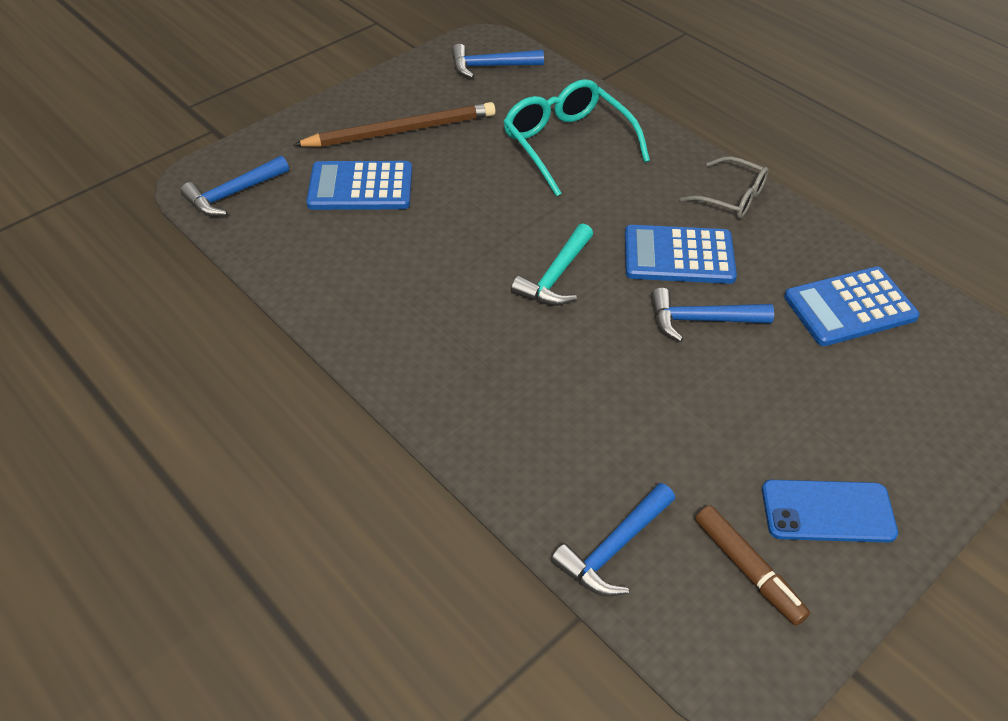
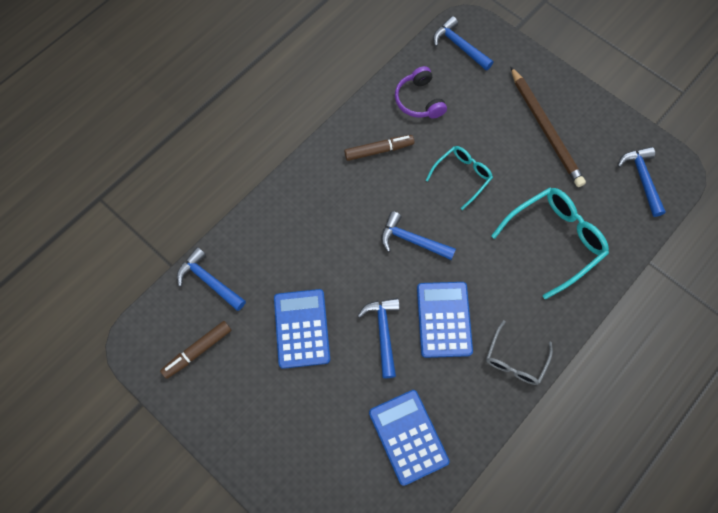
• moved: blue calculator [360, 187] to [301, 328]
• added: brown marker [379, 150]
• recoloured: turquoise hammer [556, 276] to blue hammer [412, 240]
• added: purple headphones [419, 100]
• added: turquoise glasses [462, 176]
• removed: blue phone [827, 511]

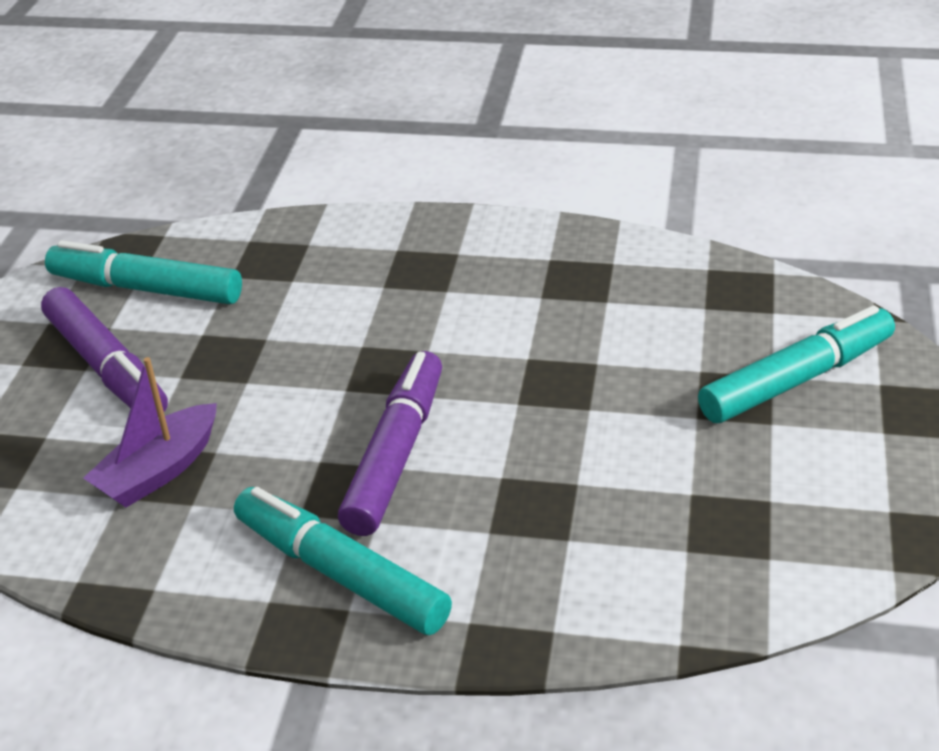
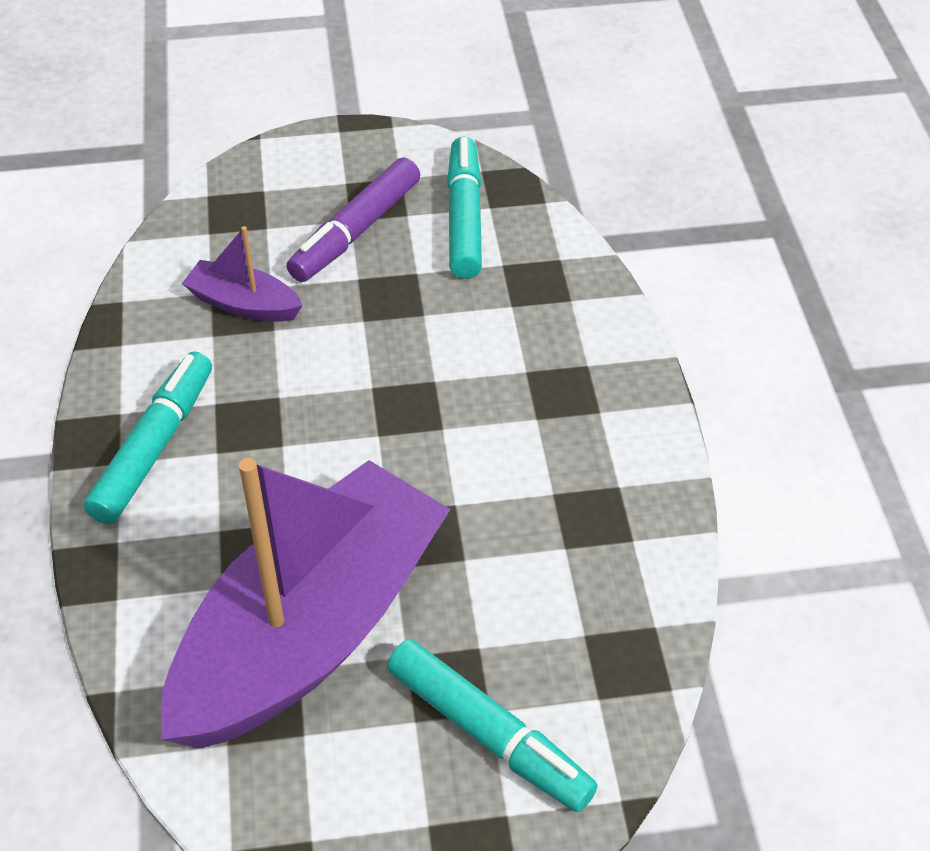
• added: purple boat [311, 631]
• removed: purple marker [396, 454]

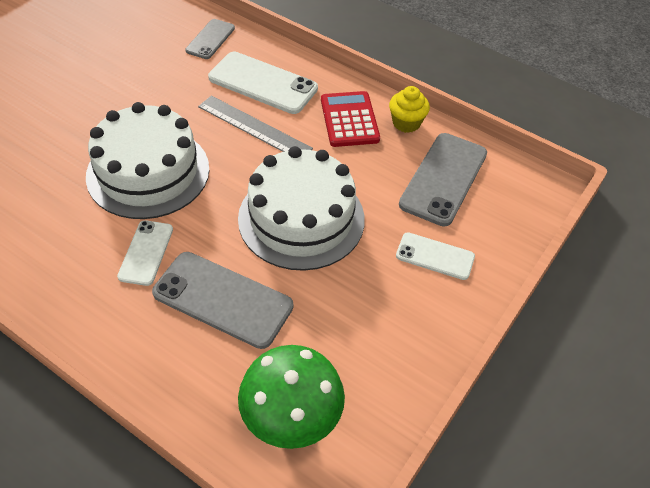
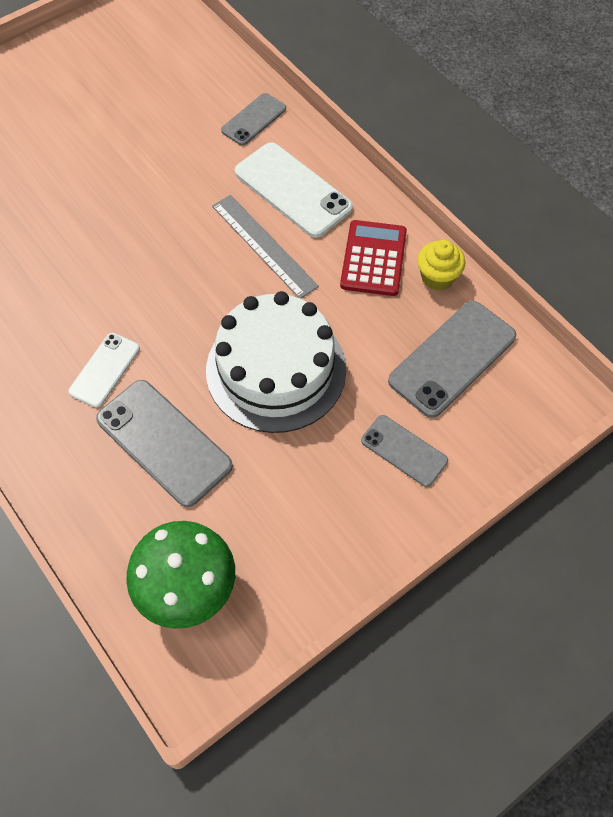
• recoloured: white phone [435, 256] to grey phone [404, 451]
• removed: white cake [148, 172]

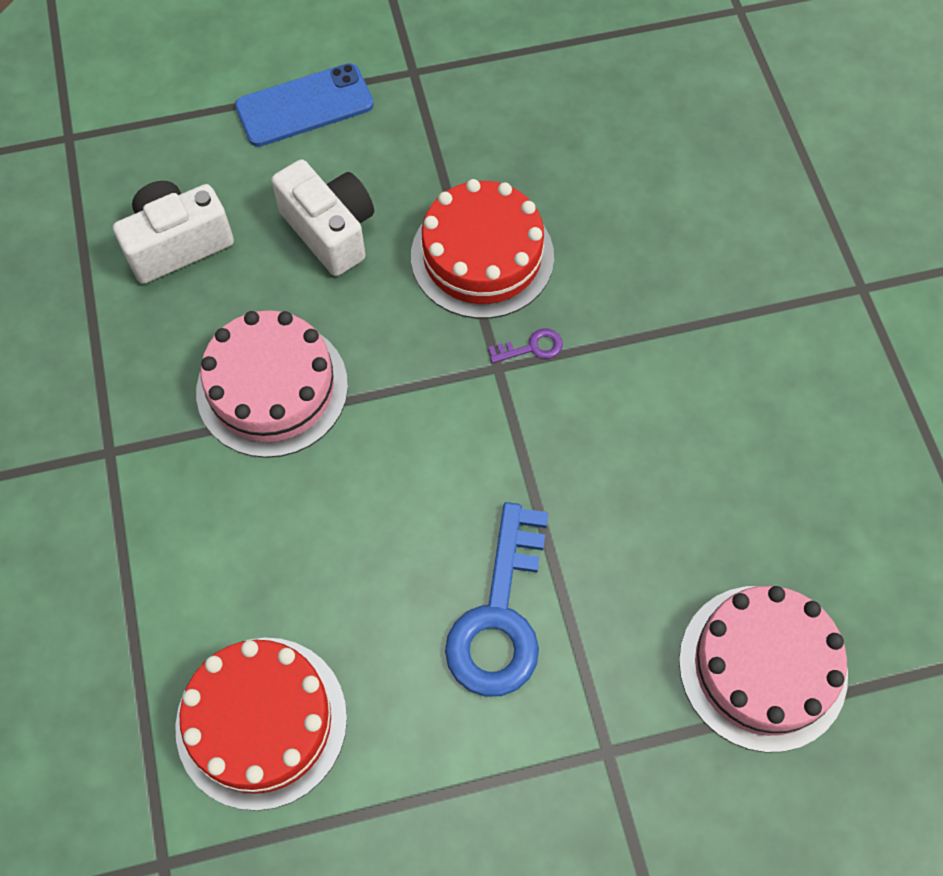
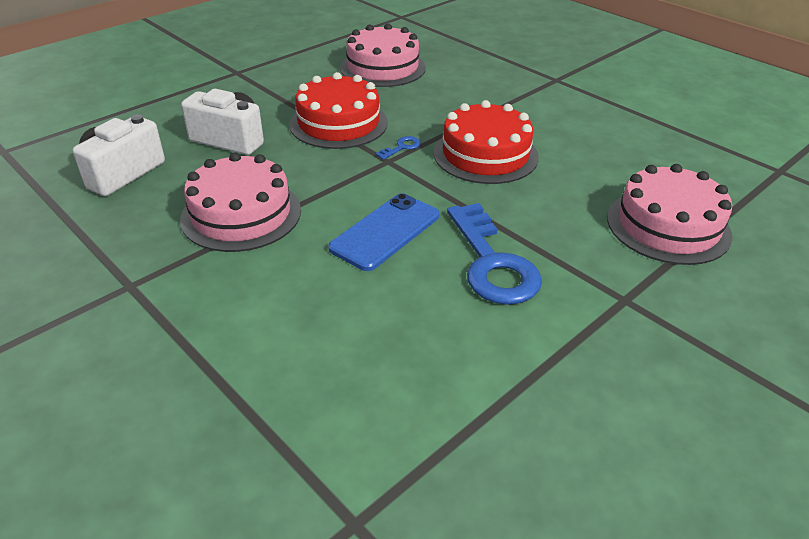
• moved: blue phone [304, 106] to [385, 232]
• added: pink cake [383, 67]
• recoloured: purple key [531, 347] to blue key [401, 147]
• moved: red cake [261, 721] to [485, 155]

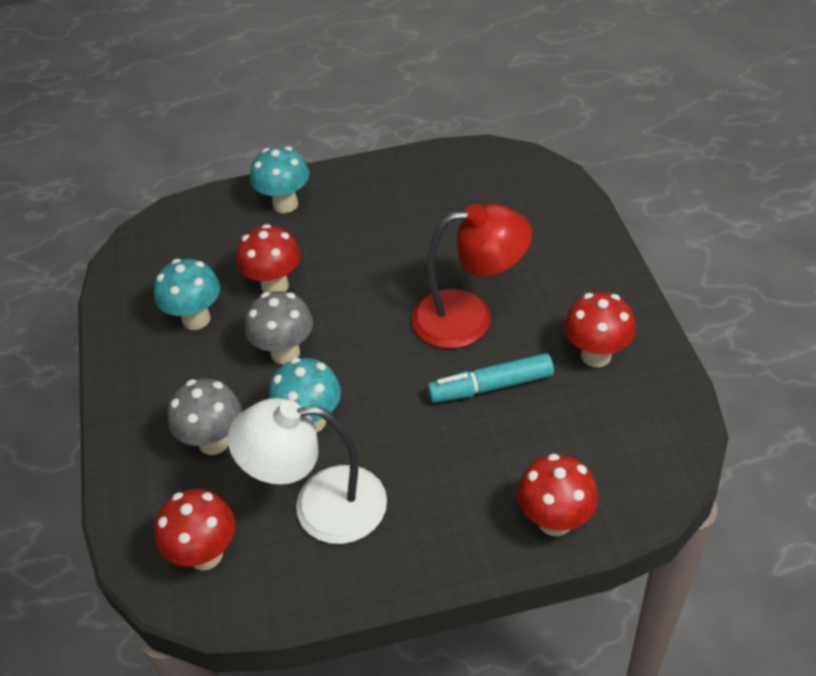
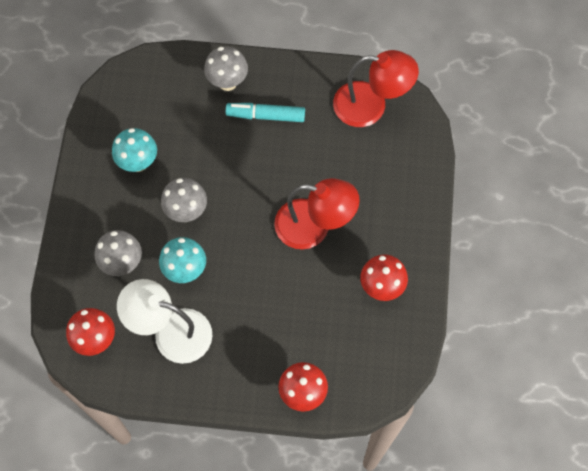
• recoloured: turquoise mushroom [285, 204] to grey mushroom [227, 82]
• moved: turquoise marker [490, 386] to [265, 116]
• added: red lamp [371, 106]
• removed: red mushroom [275, 286]

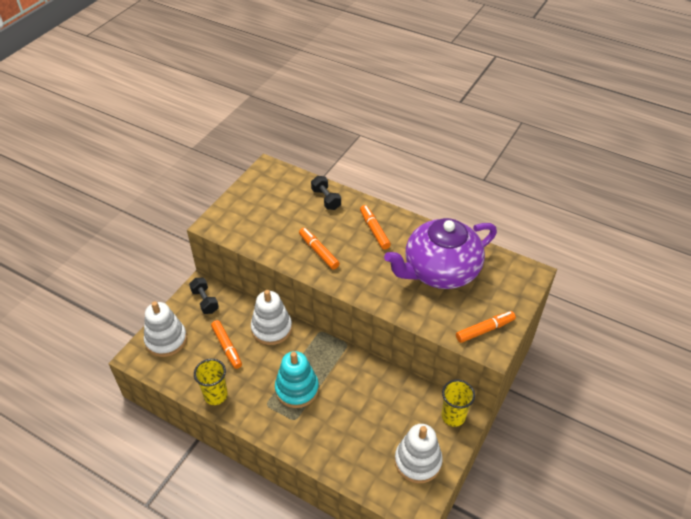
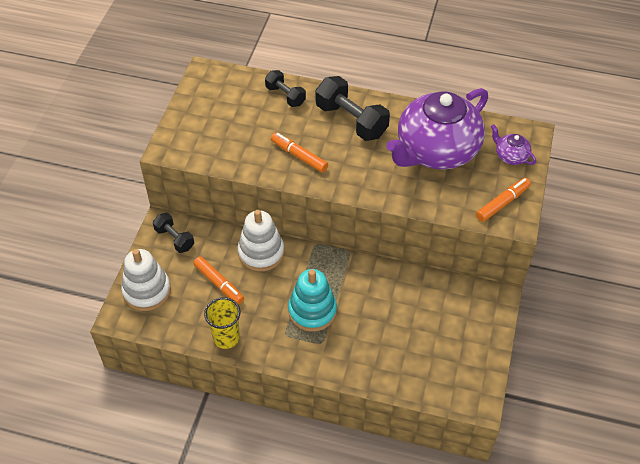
• replaced: orange marker [374, 230] to black dumbbell [351, 120]
• added: purple teapot [510, 156]
• removed: white stacking toy [418, 461]
• removed: yellow cup [453, 416]

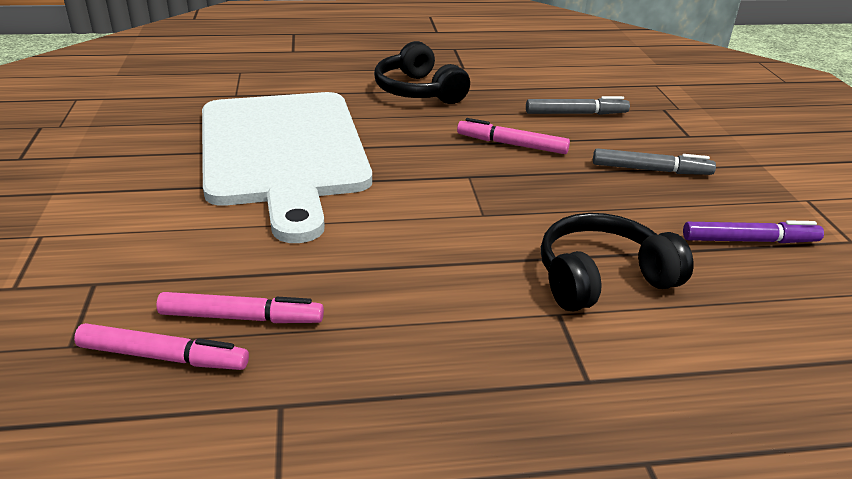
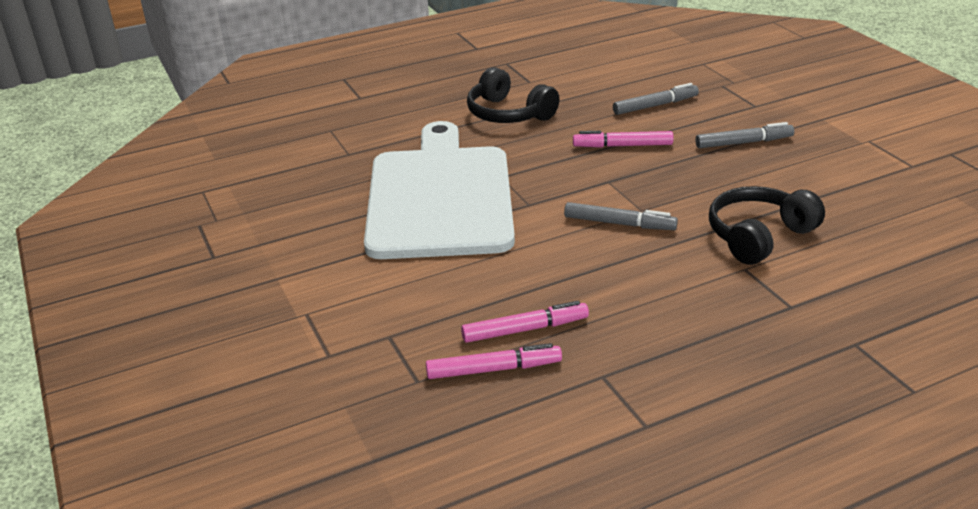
• turned: white cutting board [283, 152] = [440, 197] 150 degrees counterclockwise
• added: grey marker [619, 224]
• removed: purple marker [749, 241]

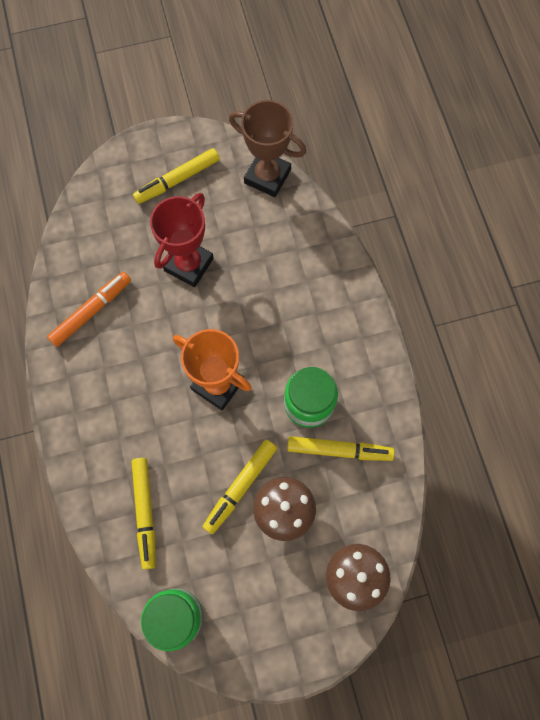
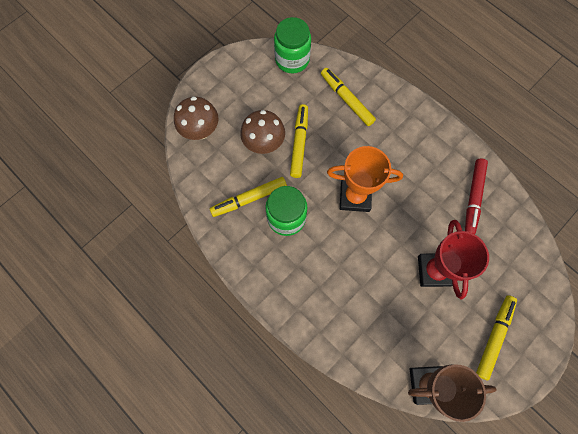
• recoloured: orange marker [91, 311] to red marker [473, 198]

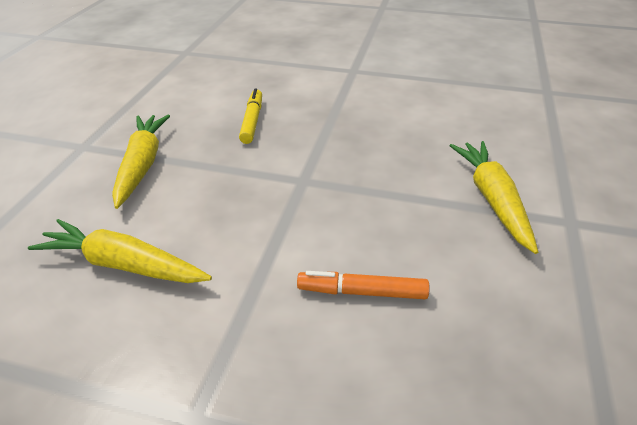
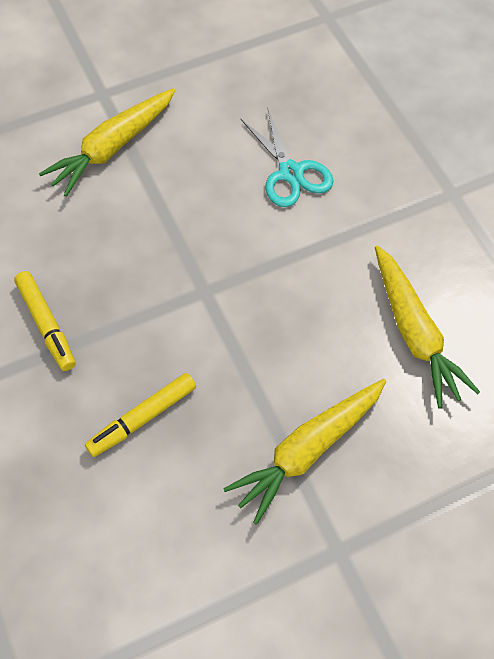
• added: yellow marker [46, 324]
• replaced: orange marker [362, 292] to turquoise scissors [290, 173]

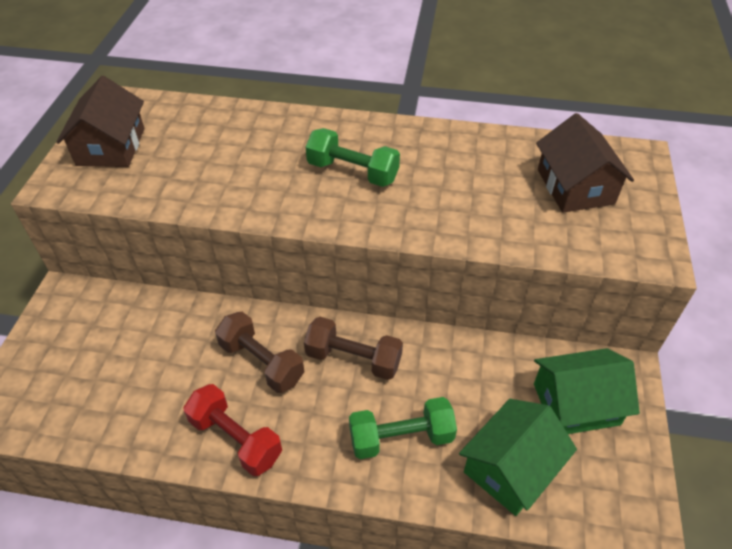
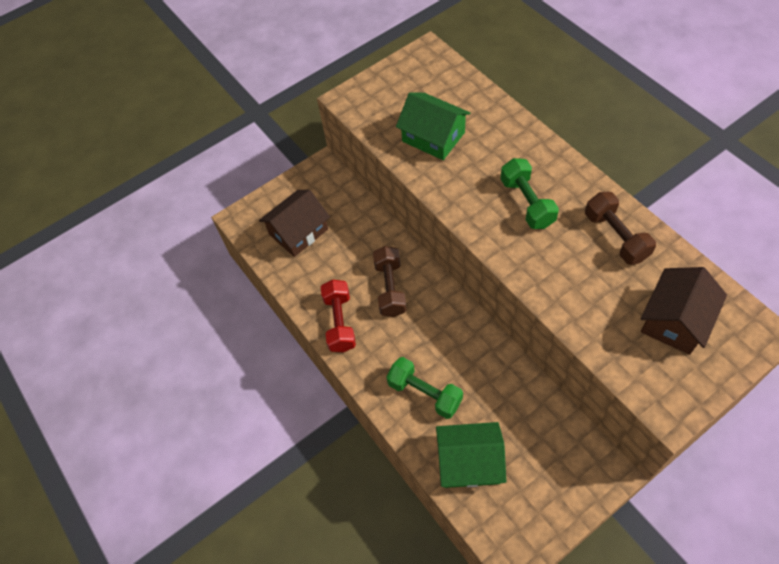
• moved: brown house [111, 146] to [298, 232]
• moved: green house [576, 404] to [433, 137]
• moved: brown dumbbell [353, 359] to [615, 236]

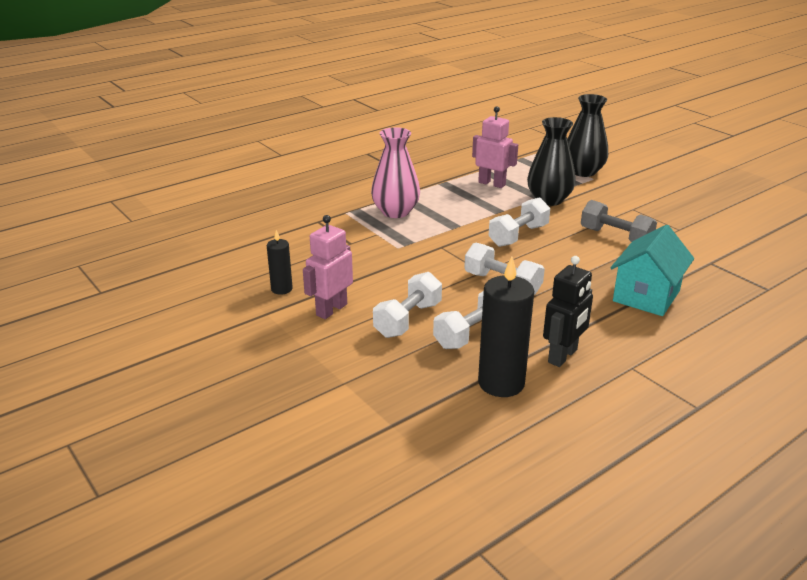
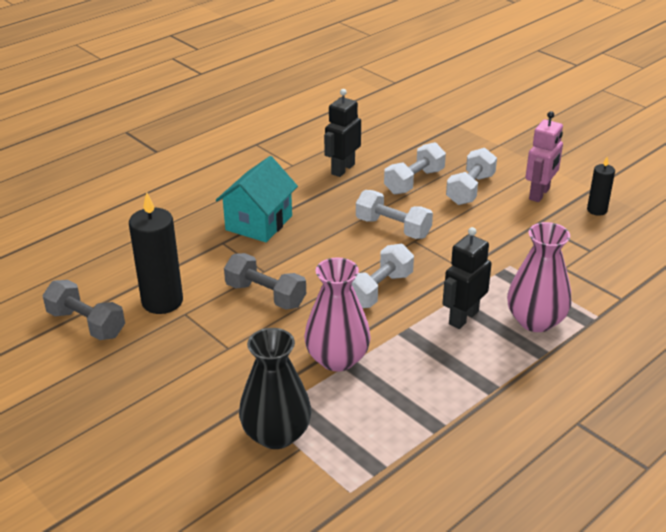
• added: grey dumbbell [86, 324]
• moved: black candle [501, 383] to [162, 301]
• recoloured: black vase [549, 199] to pink vase [337, 359]
• added: black robot [463, 317]
• removed: pink robot [492, 183]

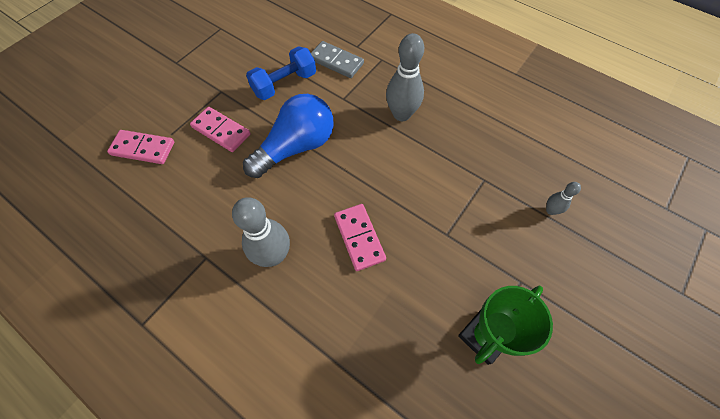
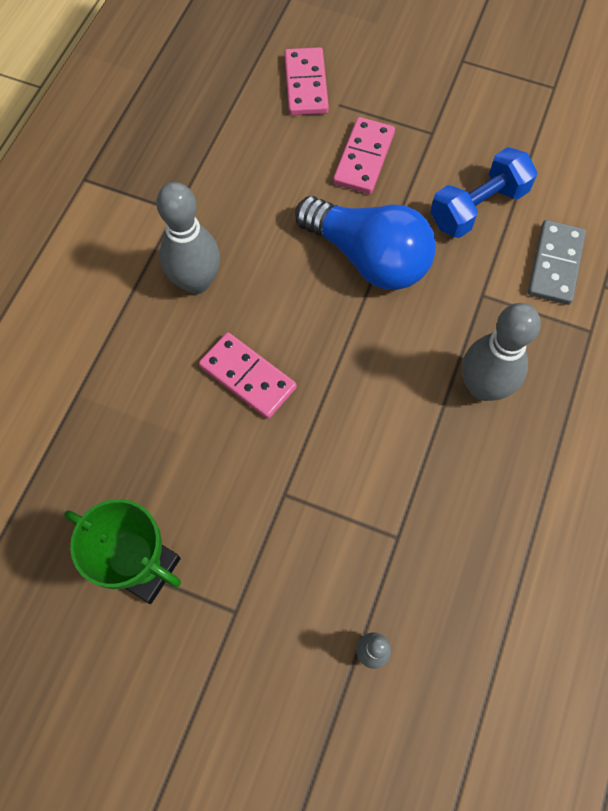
• turned: pink domino [359, 238] = [247, 377] 75 degrees clockwise
• turned: blue dumbbell [284, 84] = [478, 207] 75 degrees counterclockwise

